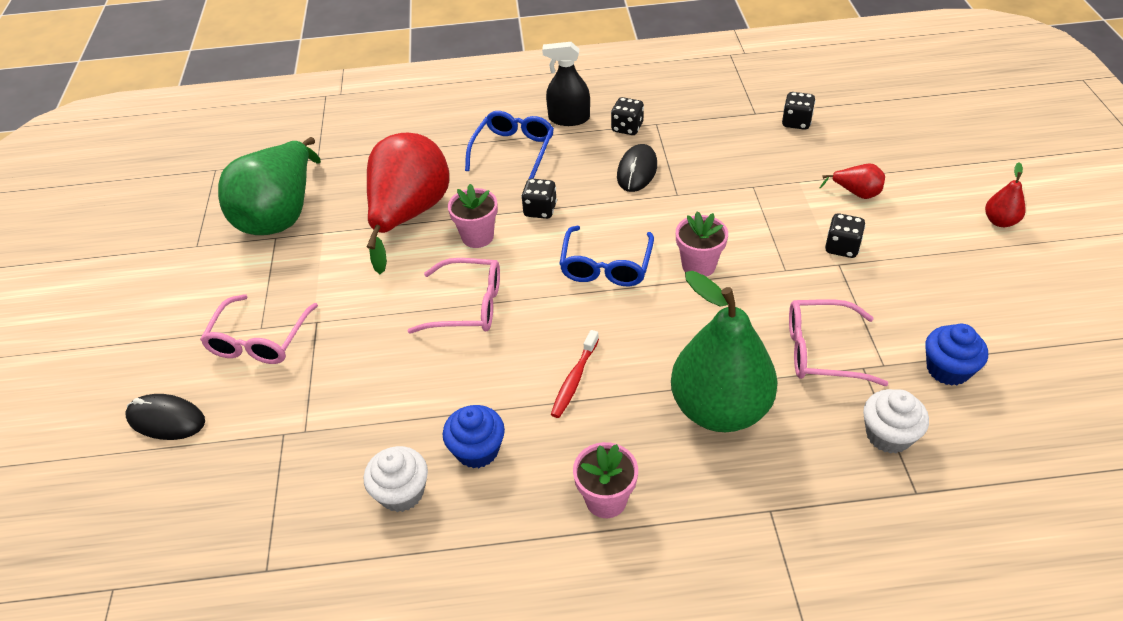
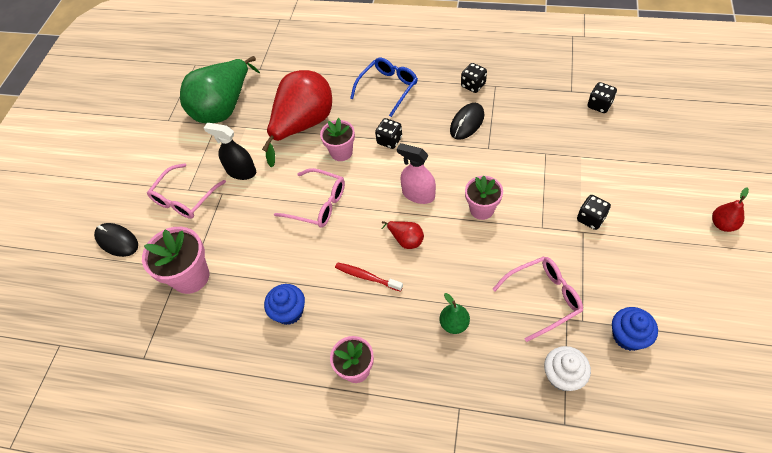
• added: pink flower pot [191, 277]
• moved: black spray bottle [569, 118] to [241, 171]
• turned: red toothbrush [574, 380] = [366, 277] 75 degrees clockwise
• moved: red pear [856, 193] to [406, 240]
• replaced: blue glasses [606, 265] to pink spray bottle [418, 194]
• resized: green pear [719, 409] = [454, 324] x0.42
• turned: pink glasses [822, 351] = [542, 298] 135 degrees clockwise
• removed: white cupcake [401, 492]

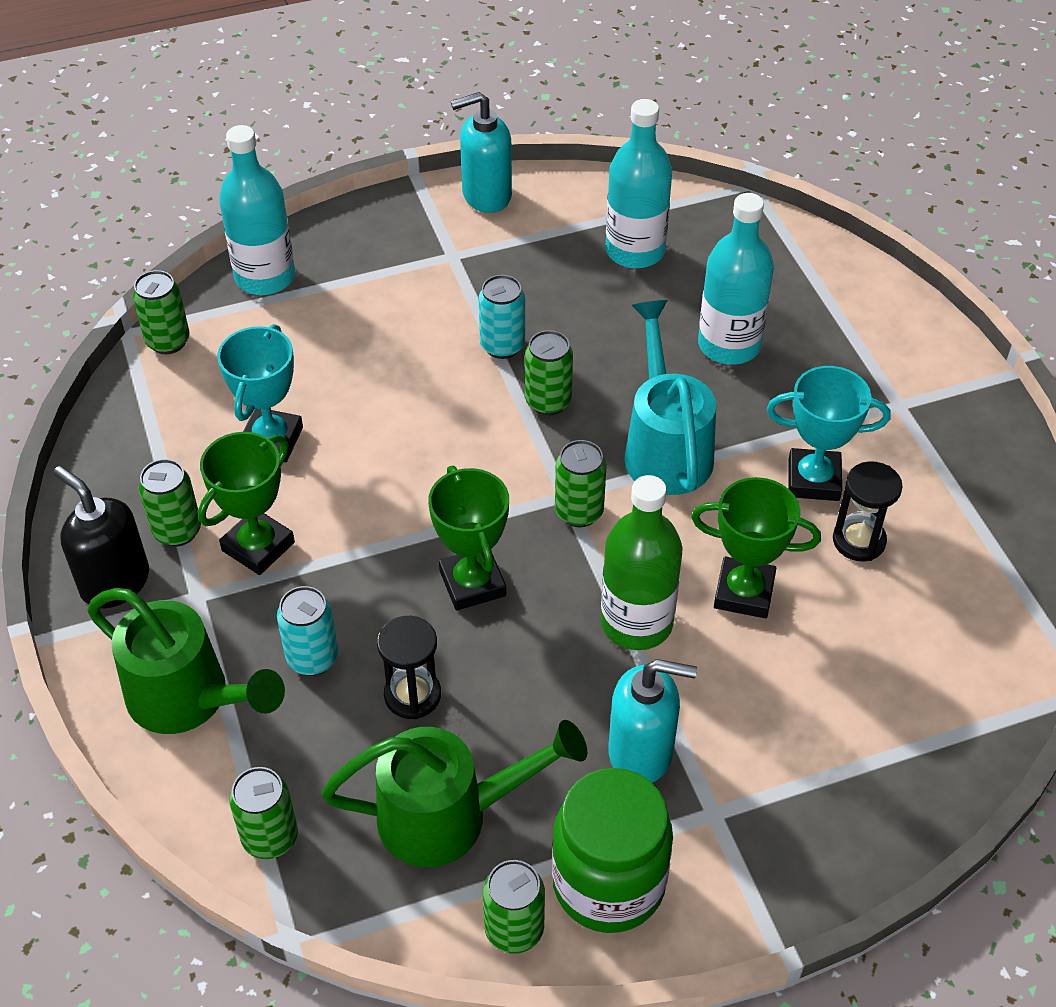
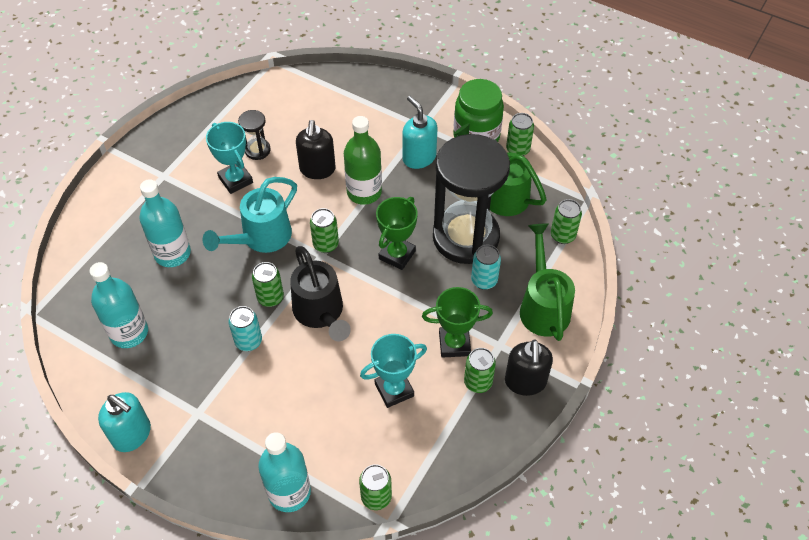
• added: black watering can [320, 313]
• replaced: green trophy [744, 592] to black soap dispenser [317, 169]
• resized: black hourglass [412, 695] = [465, 237] x2.42

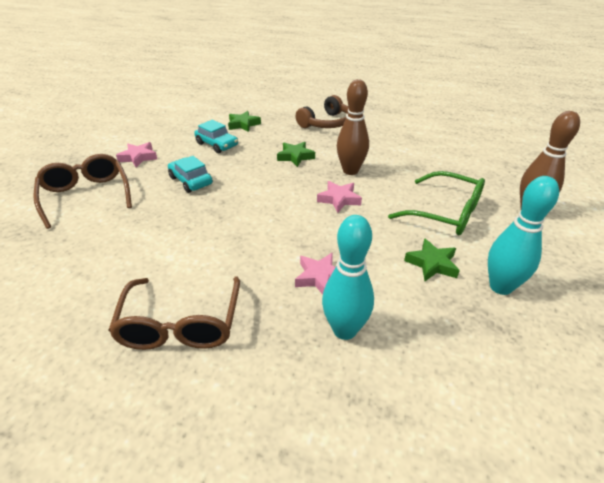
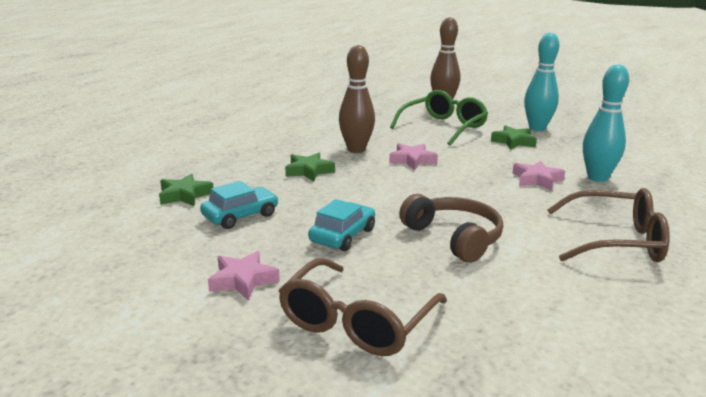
• turned: brown glasses [86, 195] = [356, 322] 45 degrees counterclockwise
• turned: turquoise car [191, 181] = [343, 235] 150 degrees clockwise
• moved: brown headphones [326, 123] to [454, 238]

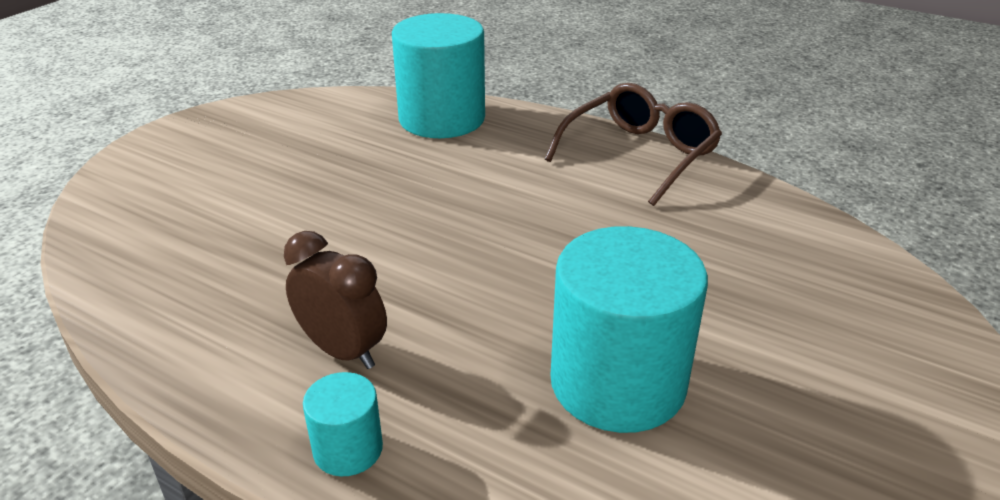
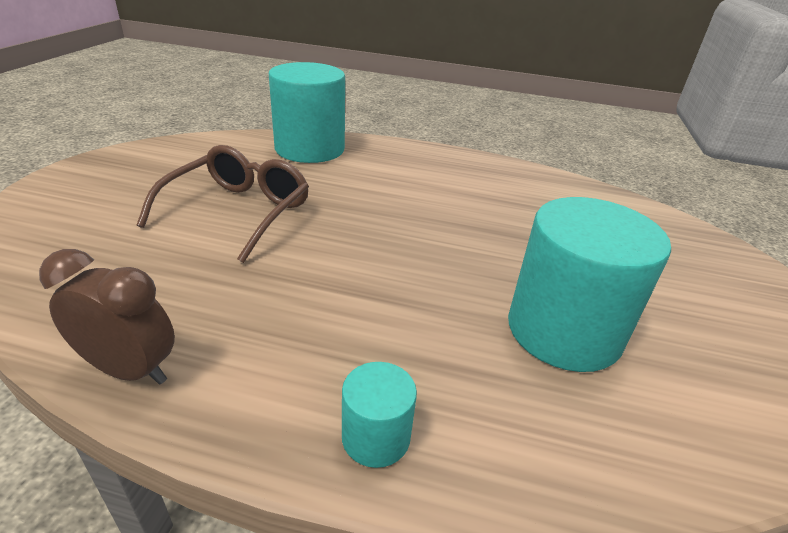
• moved: brown clock [342, 351] to [130, 370]
• moved: brown glasses [639, 155] to [238, 212]

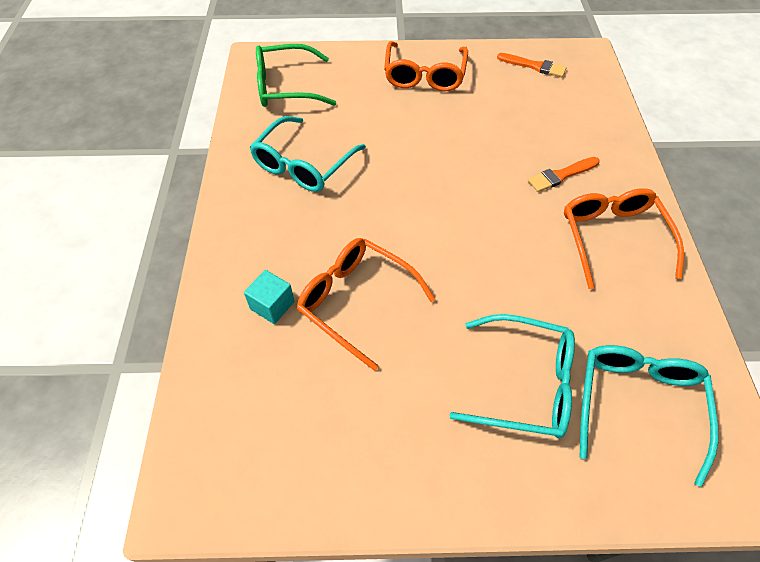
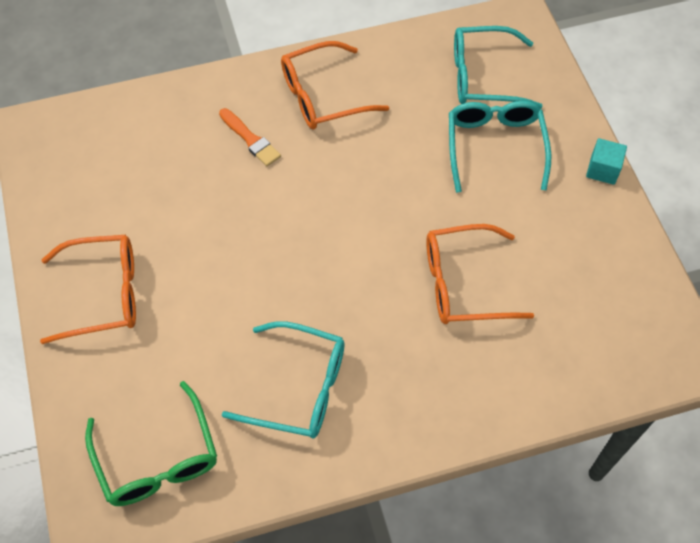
• turned: orange glasses [356, 301] = [464, 283] 60 degrees clockwise
• moved: turquoise cube [272, 305] to [602, 170]
• removed: orange brush [534, 66]

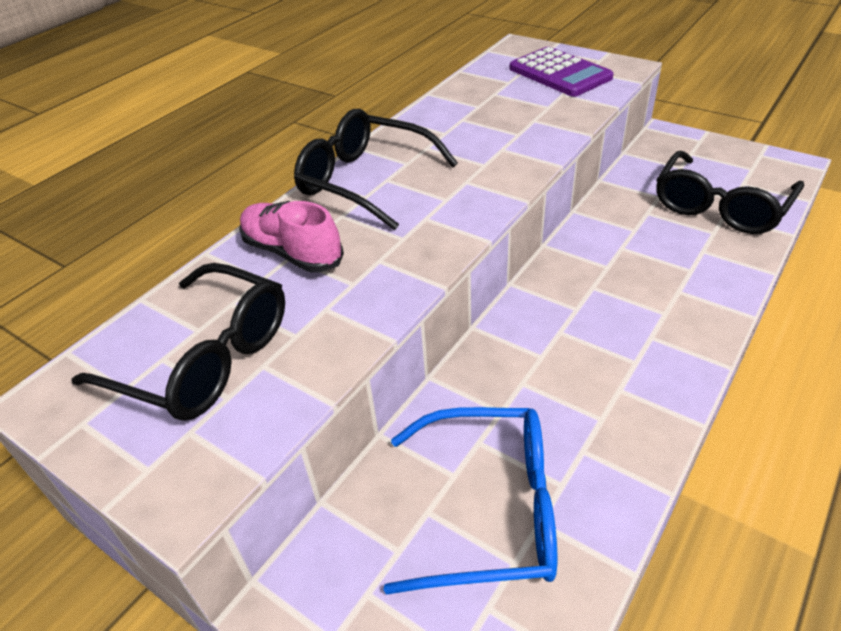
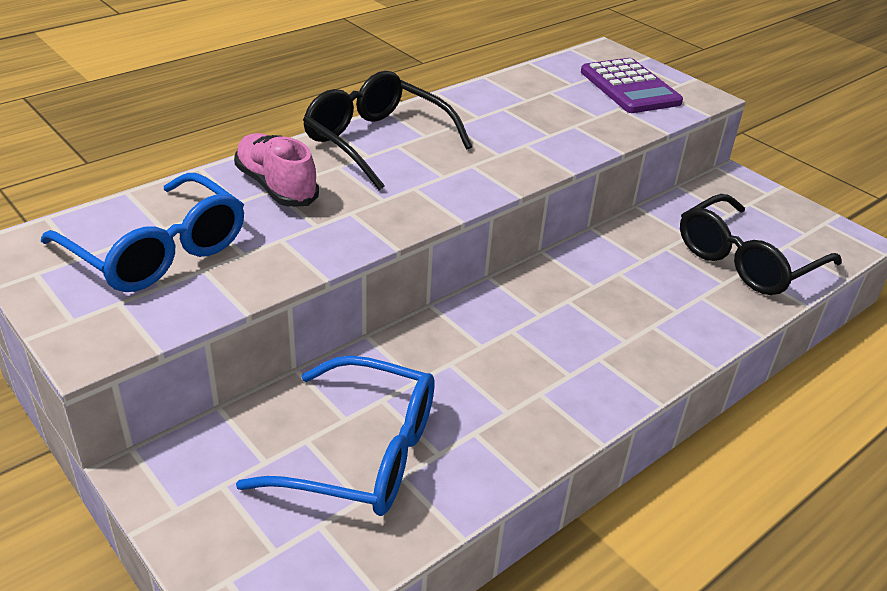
• recoloured: black glasses [204, 358] to blue glasses [157, 251]

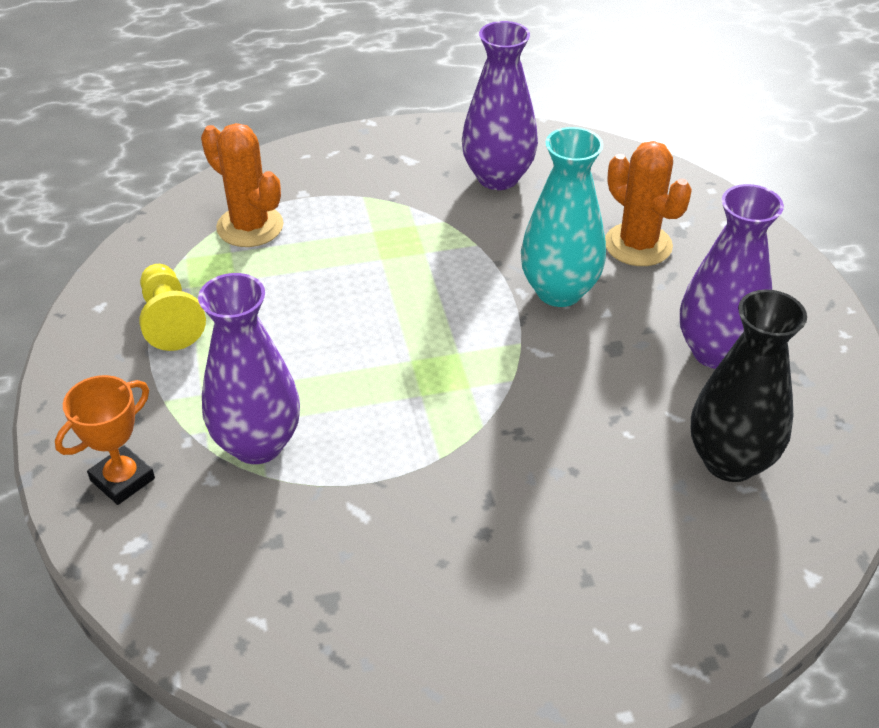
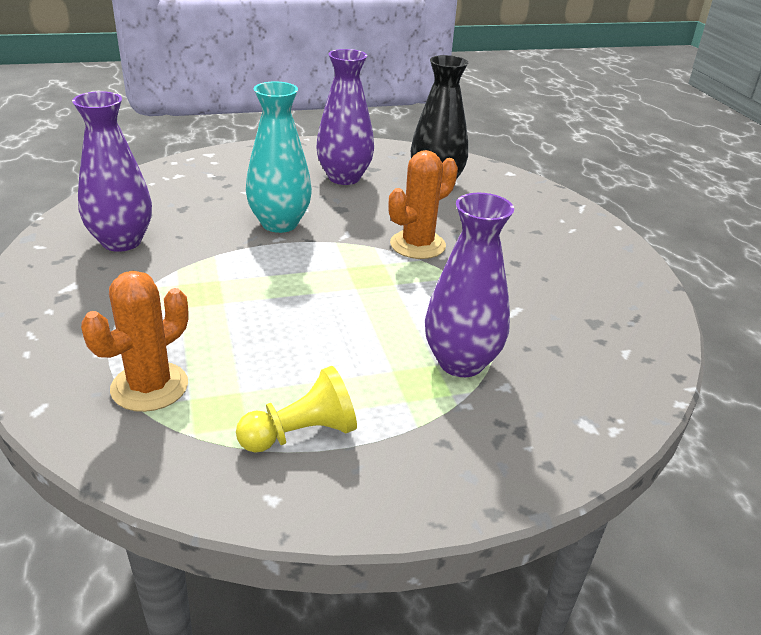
• moved: orange cactus [638, 245] to [417, 245]
• removed: orange trophy [122, 479]

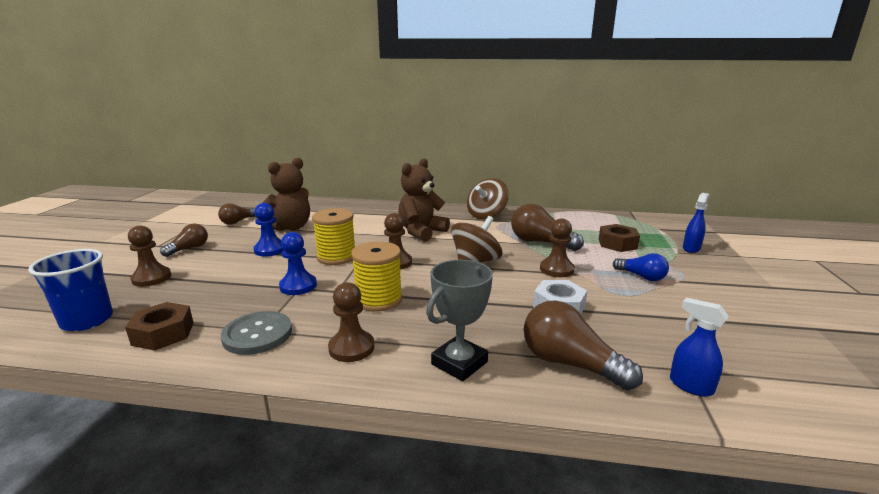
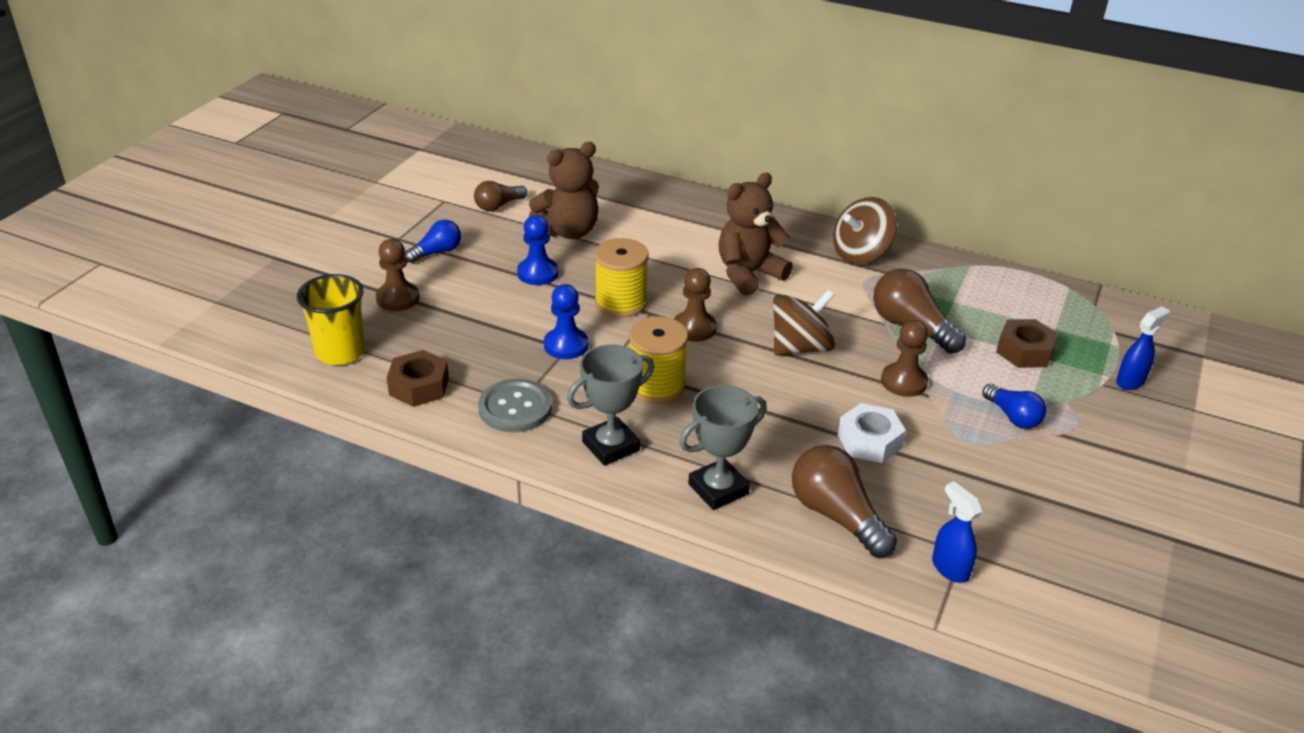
• recoloured: blue cup [87, 321] to yellow cup [340, 352]
• recoloured: brown light bulb [189, 249] to blue light bulb [437, 252]
• replaced: brown pawn [351, 348] to grey trophy [611, 446]

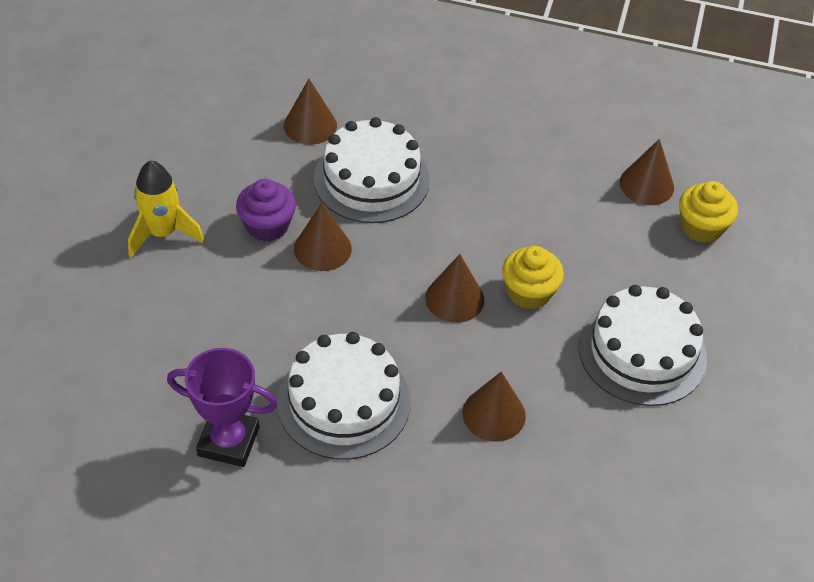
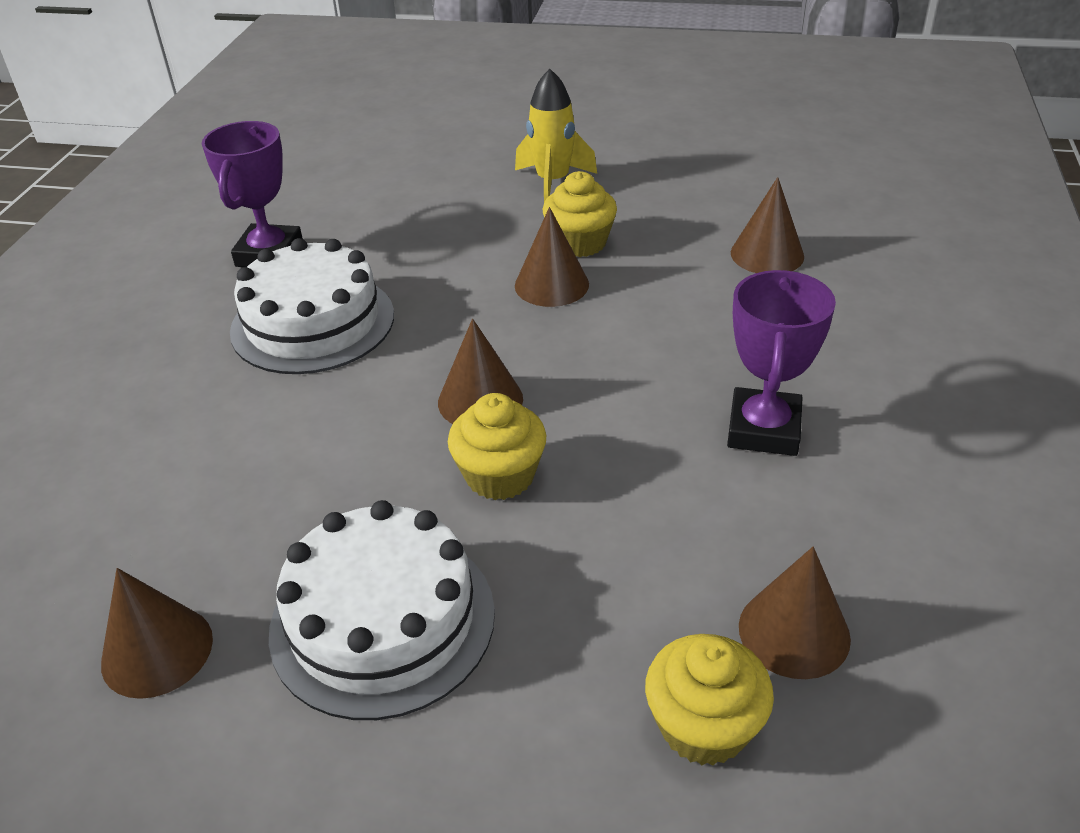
• moved: brown cone [494, 414] to [157, 651]
• recoloured: purple cupcake [267, 226] to yellow cupcake [580, 243]
• added: purple trophy [764, 429]
• removed: white cake [371, 179]

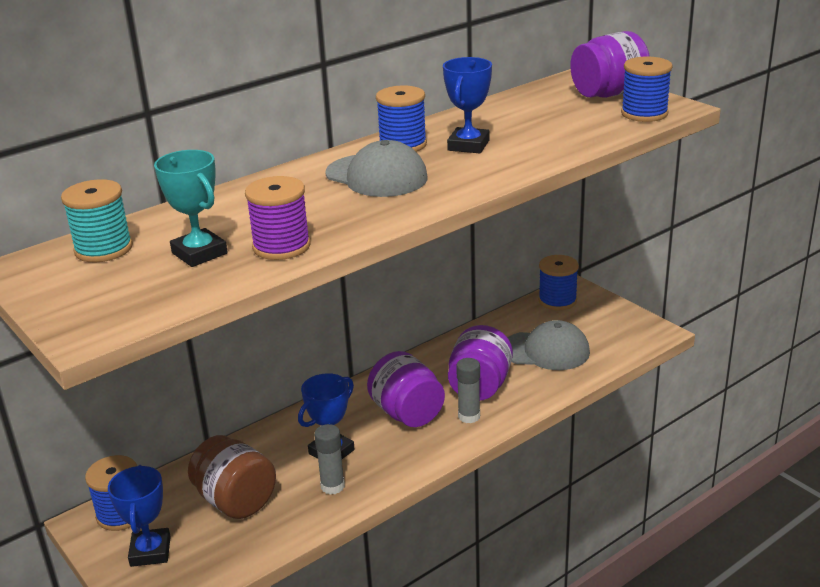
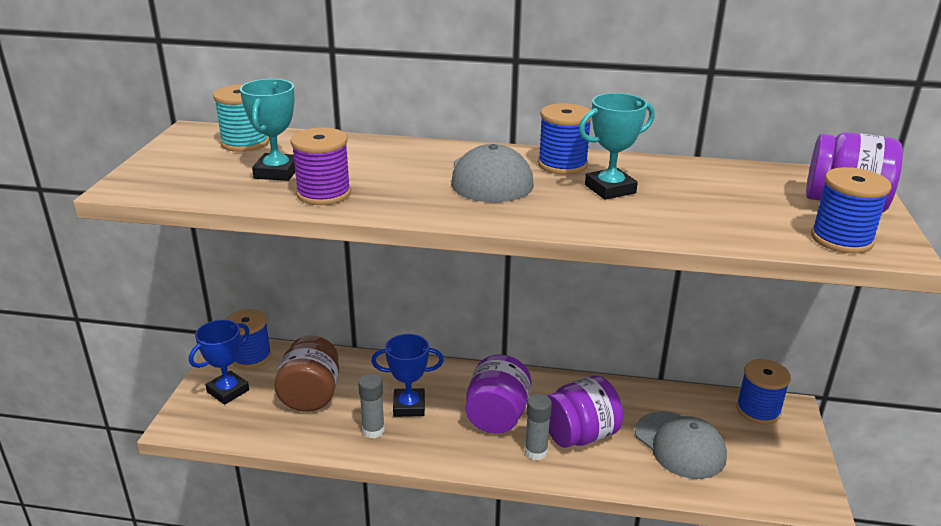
• recoloured: blue trophy [468, 145] to turquoise trophy [610, 189]

